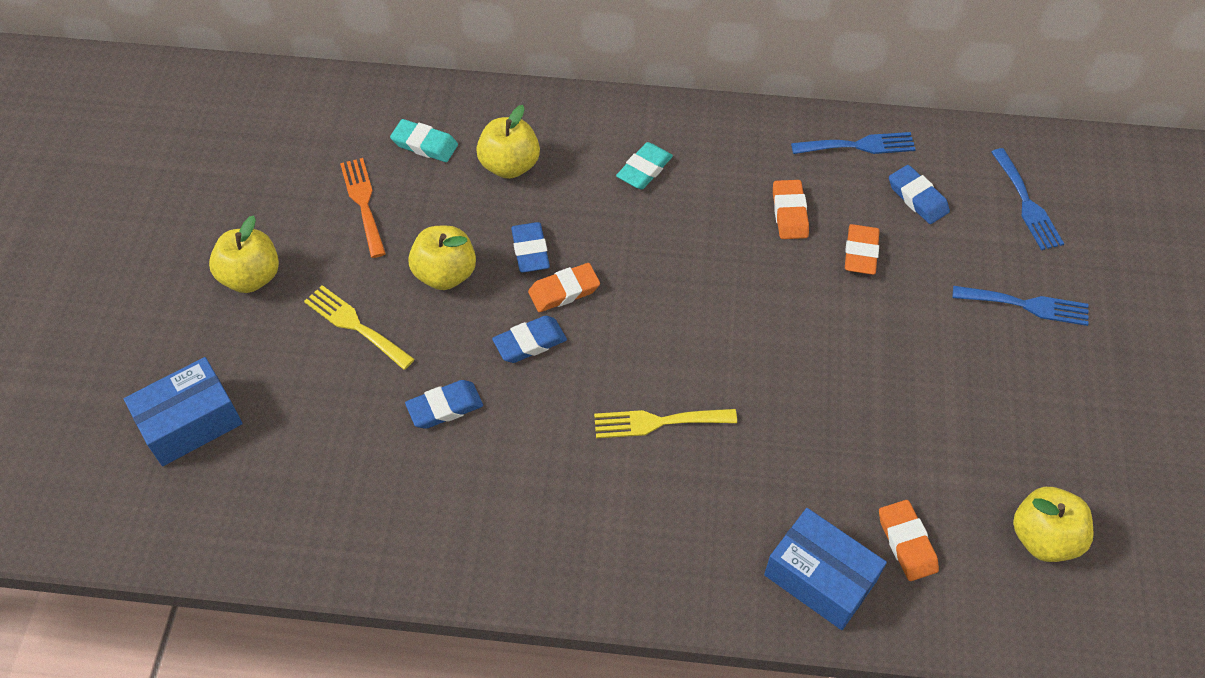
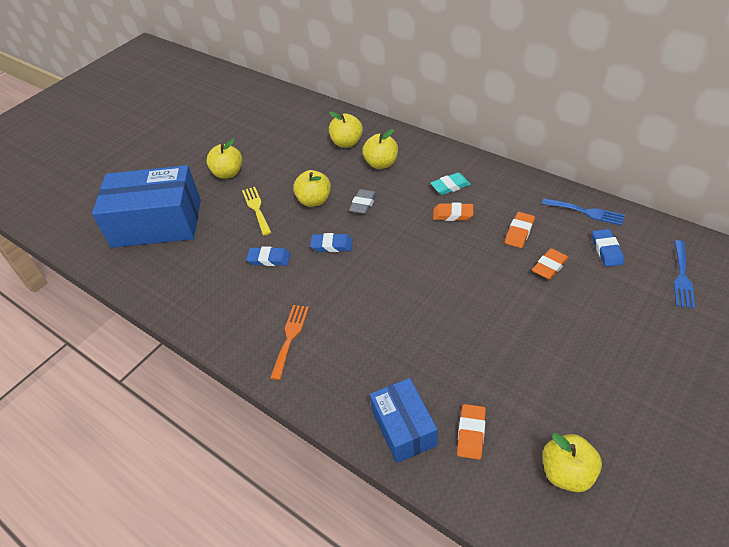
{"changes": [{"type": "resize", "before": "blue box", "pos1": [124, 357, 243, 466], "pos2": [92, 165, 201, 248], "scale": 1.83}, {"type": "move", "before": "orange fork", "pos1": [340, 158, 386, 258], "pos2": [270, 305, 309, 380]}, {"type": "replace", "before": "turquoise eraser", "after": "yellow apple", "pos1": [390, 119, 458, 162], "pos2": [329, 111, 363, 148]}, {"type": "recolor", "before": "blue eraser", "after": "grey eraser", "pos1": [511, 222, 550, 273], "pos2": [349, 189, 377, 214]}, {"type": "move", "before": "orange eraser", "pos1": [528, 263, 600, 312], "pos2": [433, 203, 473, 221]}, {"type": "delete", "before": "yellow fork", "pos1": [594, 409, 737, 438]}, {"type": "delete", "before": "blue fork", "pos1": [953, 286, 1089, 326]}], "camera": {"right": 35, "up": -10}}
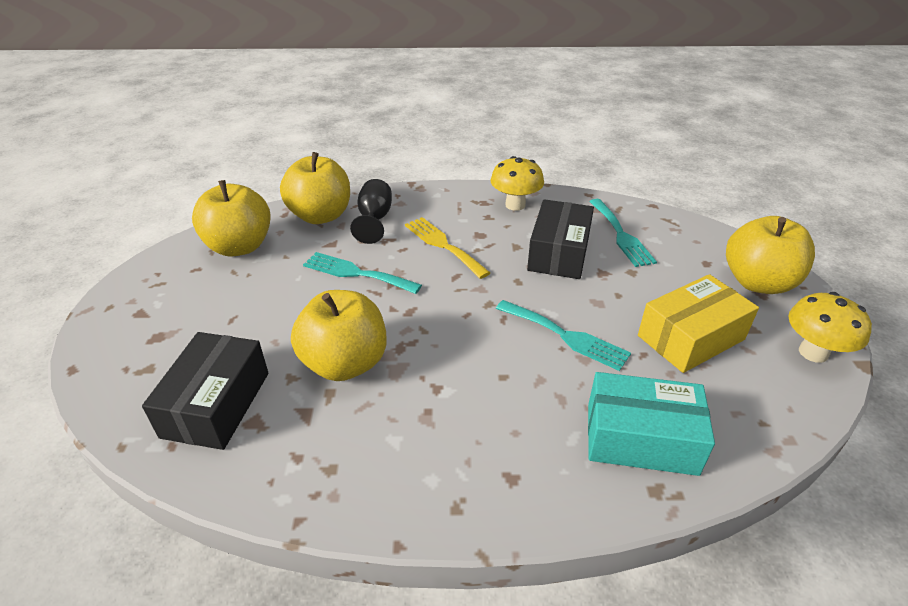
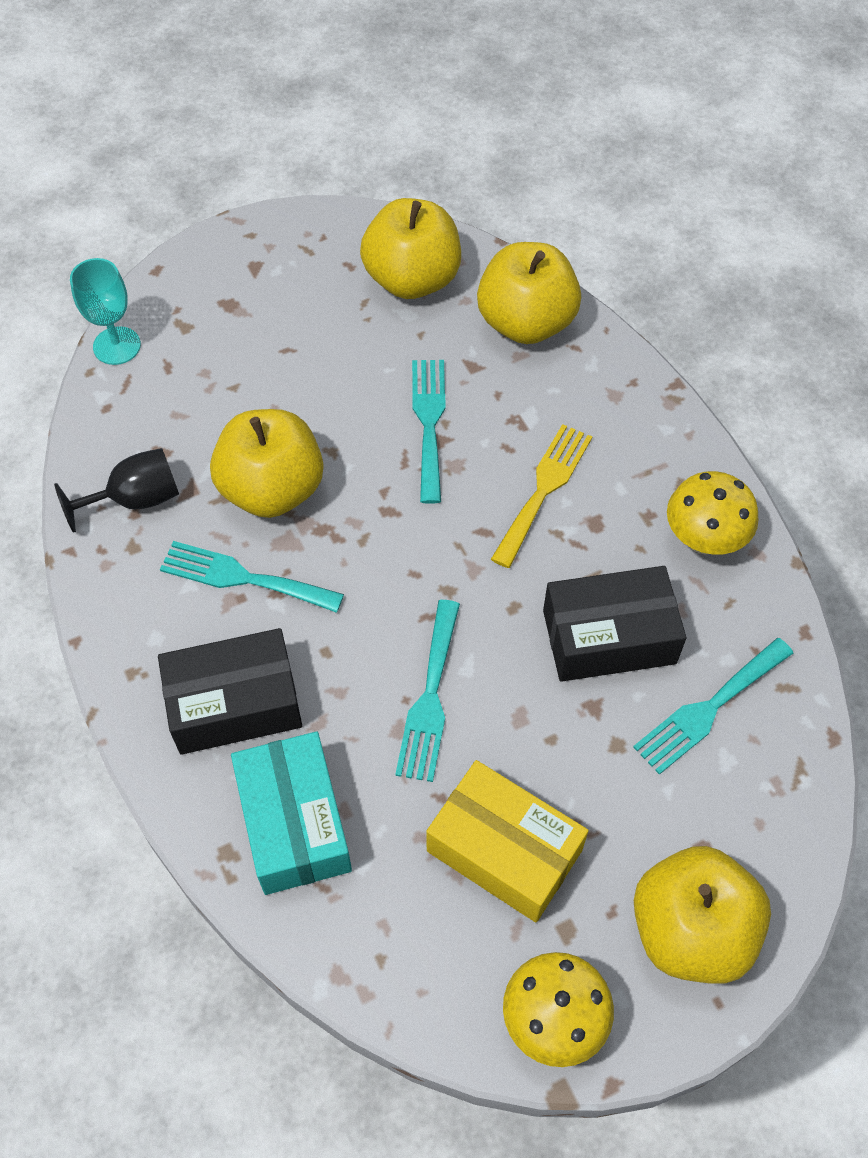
{"changes": [{"type": "move", "before": "black box", "pos1": [142, 332, 268, 450], "pos2": [158, 628, 302, 755]}, {"type": "move", "before": "black goblet", "pos1": [350, 179, 392, 244], "pos2": [54, 448, 179, 533]}, {"type": "insert", "after": "turquoise goblet", "pos2": [70, 258, 141, 365]}, {"type": "insert", "after": "turquoise fork", "pos2": [160, 541, 344, 613]}], "camera": {"right": 65, "up": 20}}
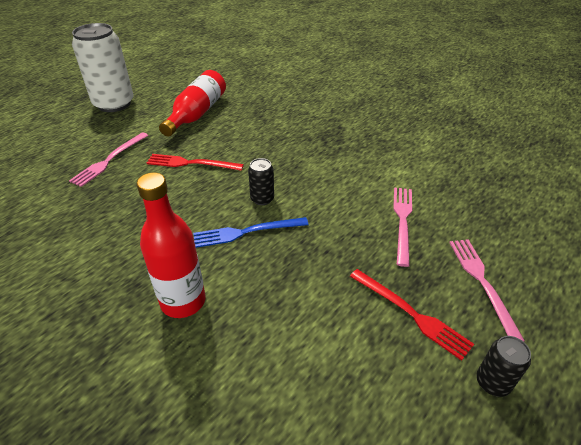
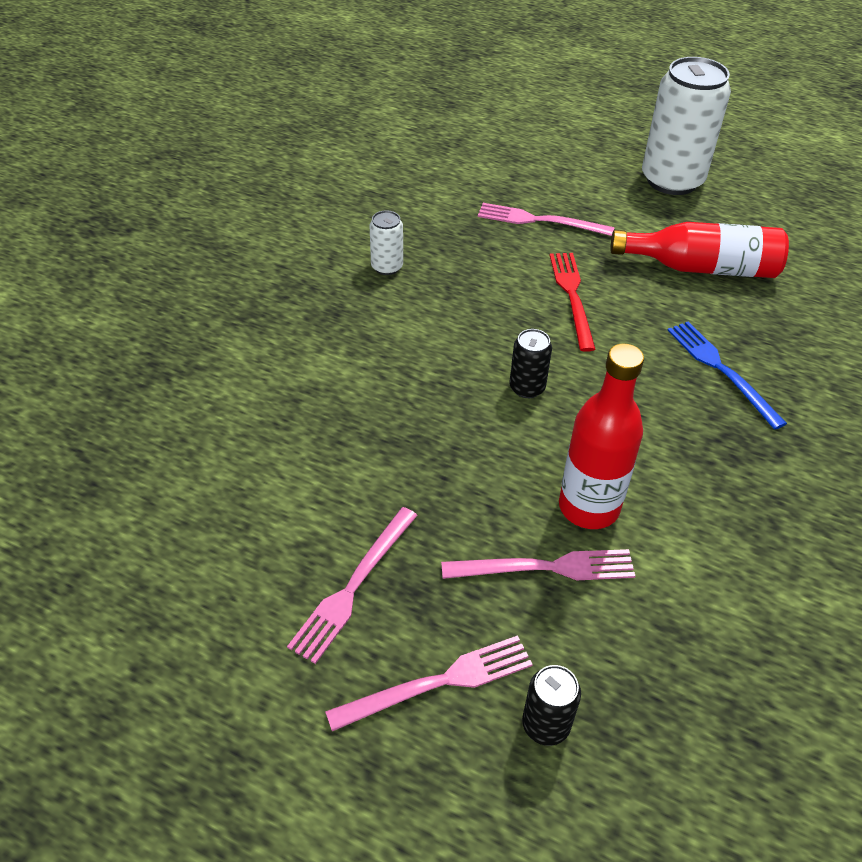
{"changes": [{"type": "move", "before": "red bottle", "pos1": [136, 172, 206, 318], "pos2": [559, 343, 644, 529]}, {"type": "move", "before": "blue fork", "pos1": [193, 217, 308, 248], "pos2": [667, 321, 787, 430]}, {"type": "recolor", "before": "red fork", "after": "pink fork", "pos1": [350, 269, 474, 361], "pos2": [287, 507, 418, 664]}, {"type": "move", "before": "black can", "pos1": [476, 336, 531, 397], "pos2": [522, 665, 581, 746]}, {"type": "insert", "after": "white can", "pos2": [369, 210, 403, 275]}], "camera": {"right": 75, "up": 5}}
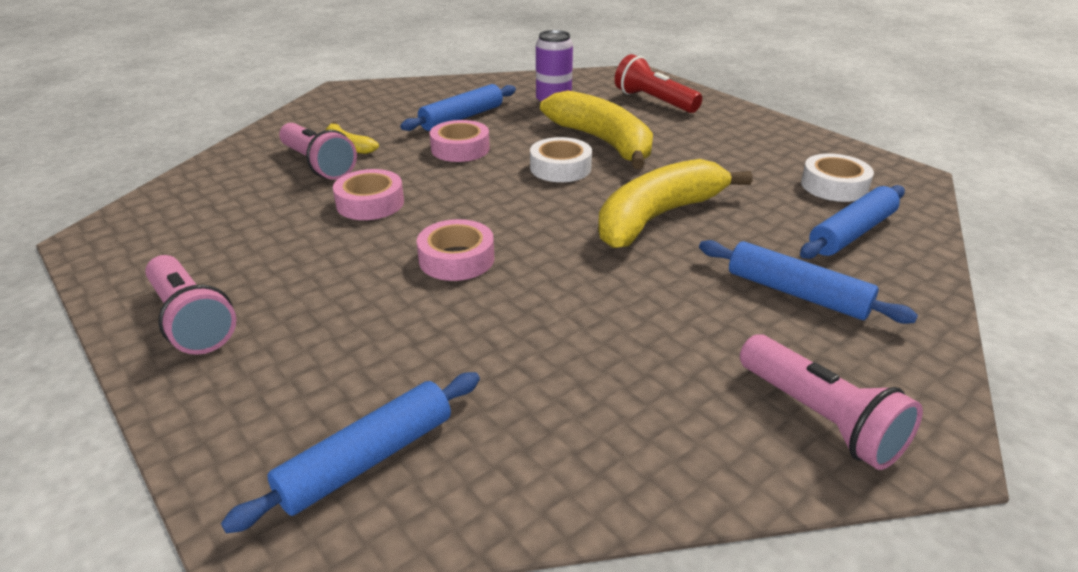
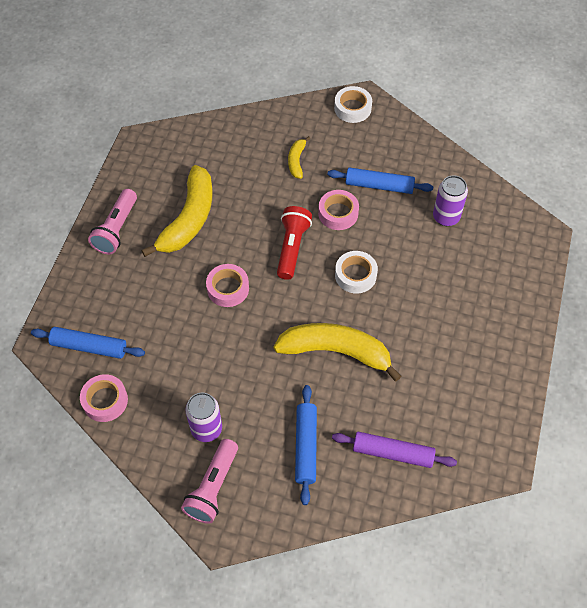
{"changes": [{"type": "delete", "before": "pink flashlight", "pos1": [279, 123, 357, 180]}, {"type": "move", "before": "pink tape", "pos1": [333, 169, 404, 220], "pos2": [80, 374, 128, 422]}, {"type": "move", "before": "yellow banana", "pos1": [540, 91, 653, 169], "pos2": [141, 165, 213, 257]}, {"type": "move", "before": "red flashlight", "pos1": [615, 54, 702, 113], "pos2": [277, 206, 312, 280]}, {"type": "recolor", "before": "blue rolling pin", "after": "purple rolling pin", "pos1": [800, 185, 905, 259], "pos2": [332, 432, 457, 468]}, {"type": "move", "before": "white tape", "pos1": [801, 154, 874, 202], "pos2": [334, 86, 372, 123]}, {"type": "insert", "after": "purple can", "pos2": [185, 393, 222, 442]}], "camera": {"right": 55, "up": 25}}
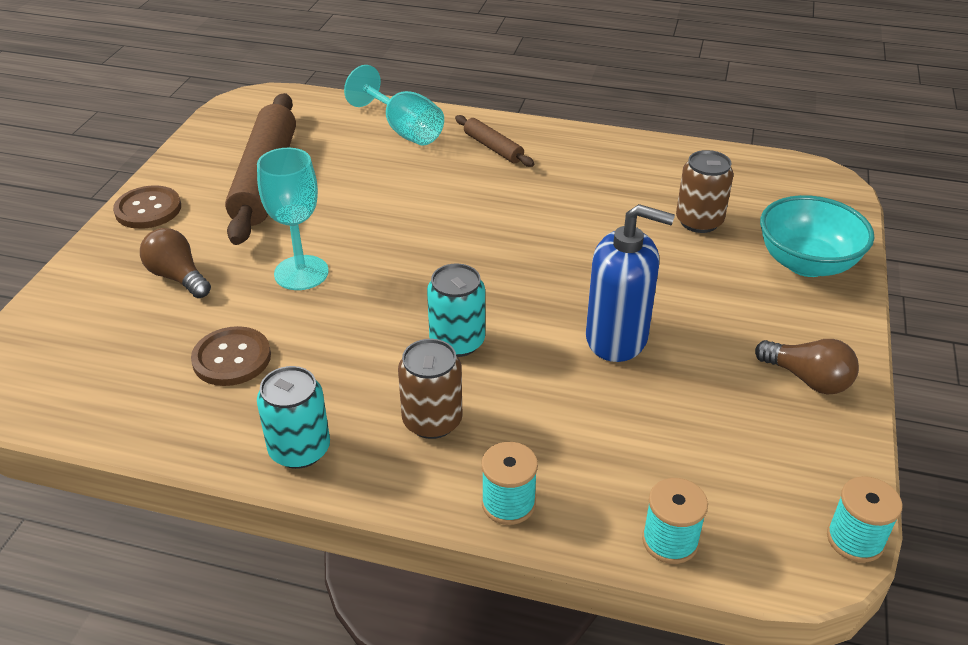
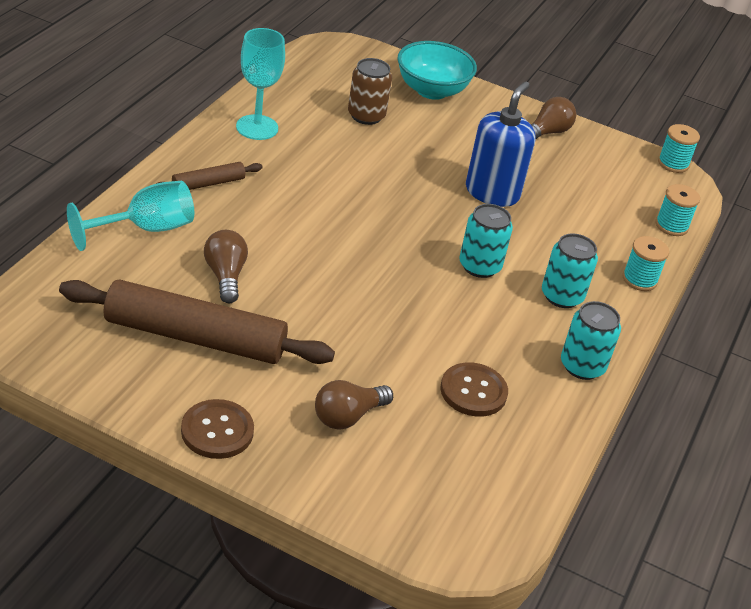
{"changes": [{"type": "move", "before": "turquoise goblet", "pos1": [257, 148, 329, 290], "pos2": [236, 28, 285, 140]}, {"type": "recolor", "before": "brown can", "after": "turquoise can", "pos1": [398, 339, 463, 439], "pos2": [542, 233, 598, 308]}, {"type": "insert", "after": "brown light bulb", "pos2": [204, 230, 248, 303]}], "camera": {"right": -85, "up": 0}}
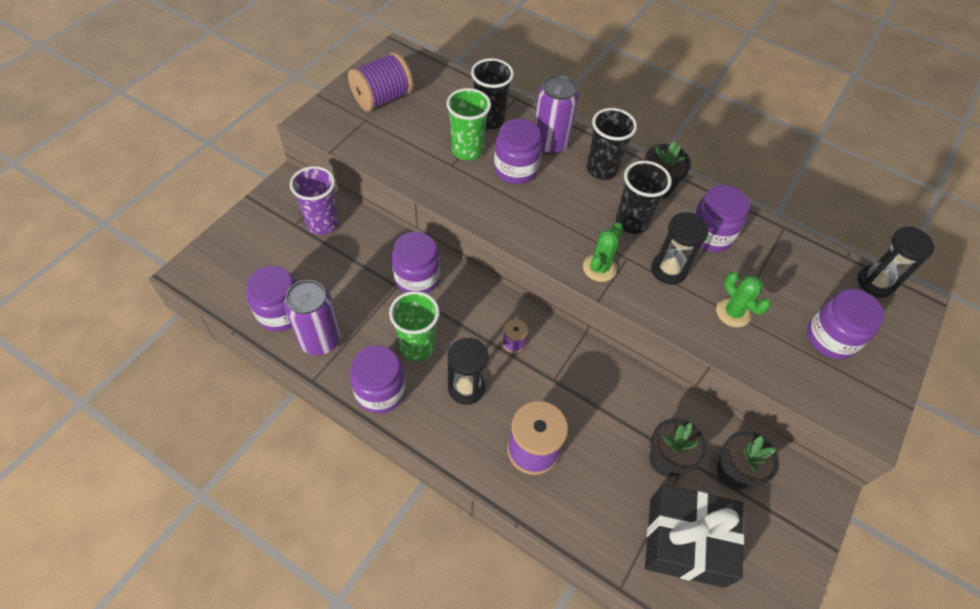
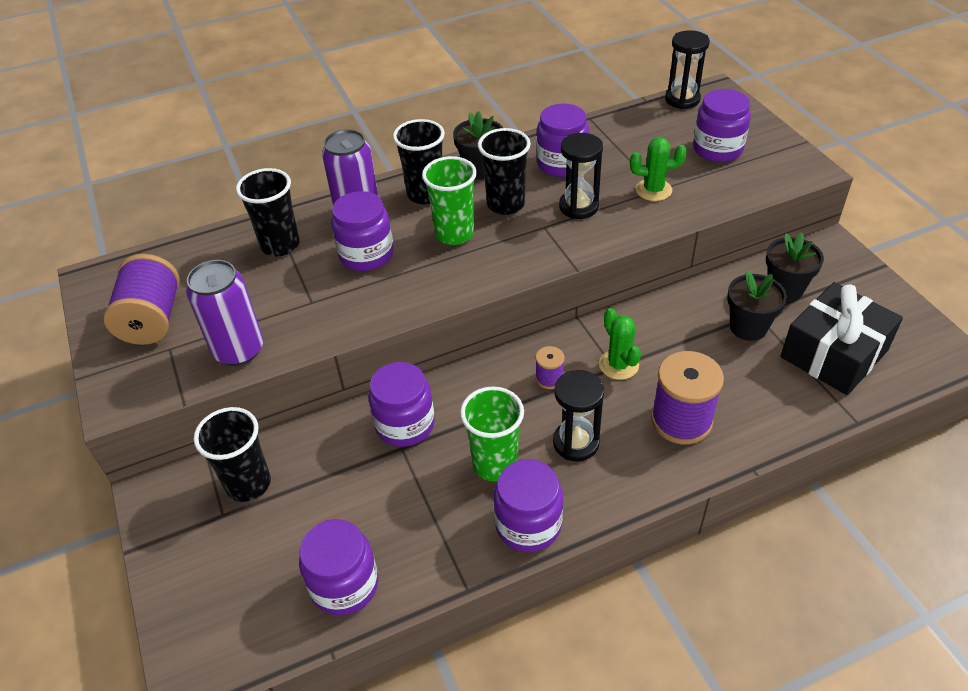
{"changes": [{"type": "move", "before": "purple can", "pos1": [284, 280, 341, 355], "pos2": [186, 260, 263, 366]}, {"type": "recolor", "before": "purple cup", "after": "black cup", "pos1": [290, 166, 338, 235], "pos2": [194, 407, 271, 502]}, {"type": "move", "before": "green cup", "pos1": [446, 88, 491, 160], "pos2": [422, 156, 477, 245]}, {"type": "move", "before": "green cactus", "pos1": [583, 223, 623, 282], "pos2": [599, 308, 641, 380]}], "camera": {"right": -50, "up": -10}}
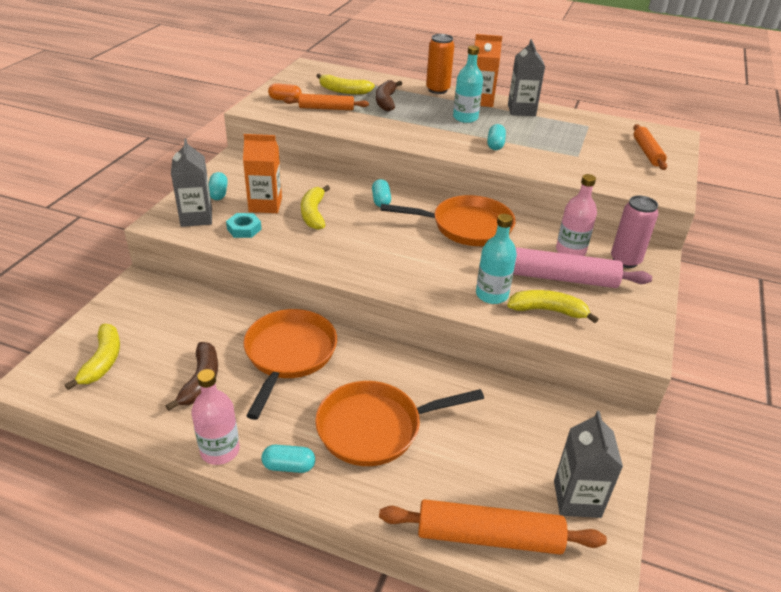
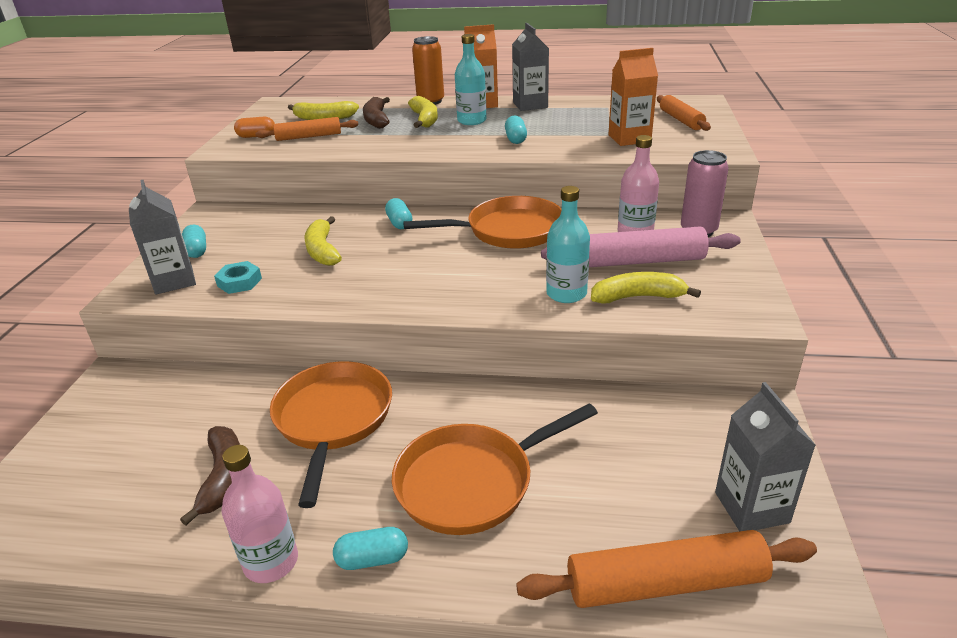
{"changes": [{"type": "move", "before": "yellow banana", "pos1": [65, 324, 120, 390], "pos2": [408, 96, 438, 128]}, {"type": "move", "before": "orange carton", "pos1": [243, 134, 282, 213], "pos2": [608, 48, 658, 146]}], "camera": {"right": -10, "up": -5}}
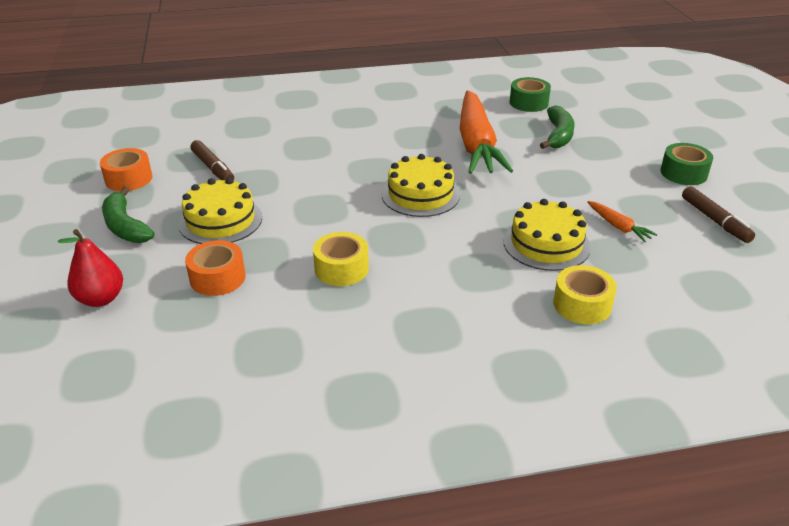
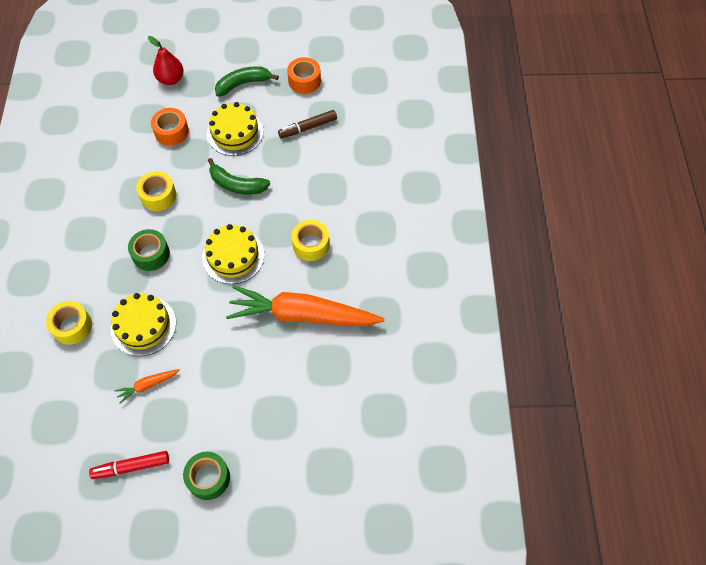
{"changes": [{"type": "move", "before": "green tape", "pos1": [510, 77, 551, 112], "pos2": [128, 229, 170, 271]}, {"type": "move", "before": "green banana", "pos1": [540, 105, 575, 149], "pos2": [208, 158, 270, 194]}, {"type": "recolor", "before": "brown marker", "after": "red marker", "pos1": [682, 186, 755, 243], "pos2": [89, 451, 169, 479]}, {"type": "insert", "after": "yellow tape", "pos2": [291, 220, 330, 261]}], "camera": {"right": 100, "up": 25}}
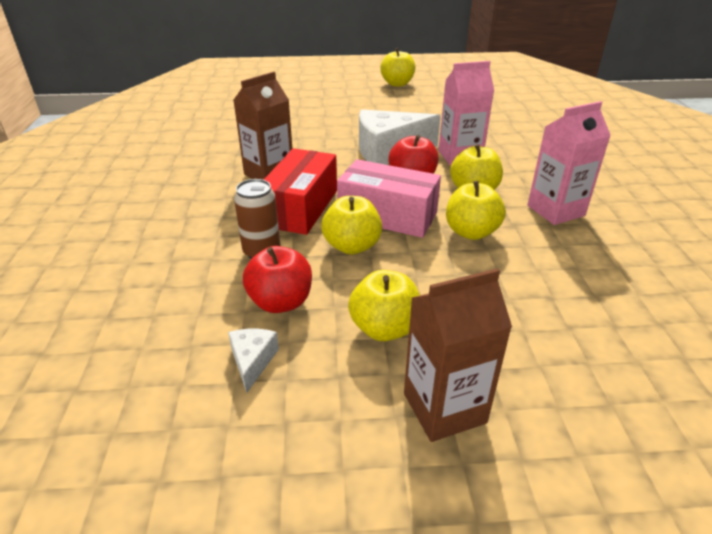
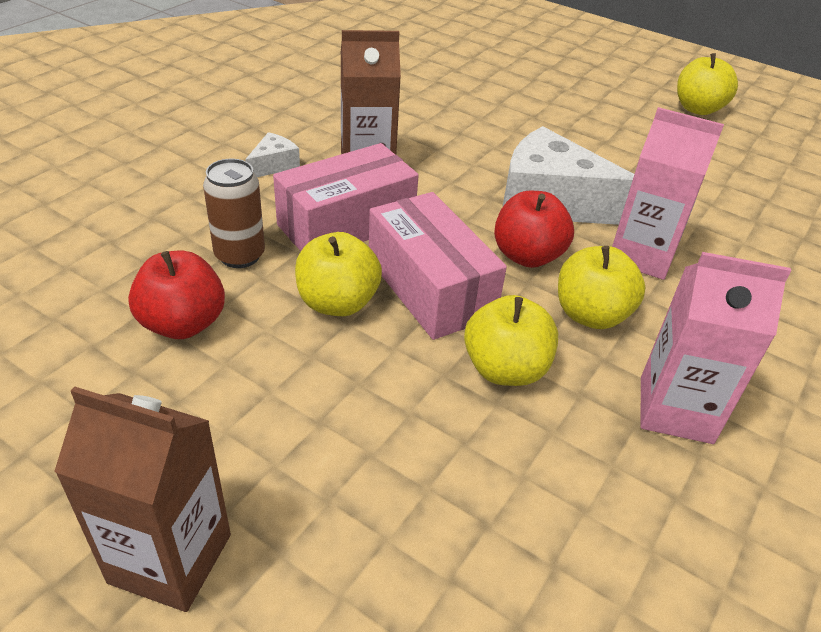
{"changes": [{"type": "move", "before": "white cheese", "pos1": [228, 329, 279, 393], "pos2": [245, 132, 300, 177]}, {"type": "recolor", "before": "red box", "after": "pink box", "pos1": [264, 148, 337, 235], "pos2": [273, 143, 419, 251]}, {"type": "delete", "before": "yellow apple", "pos1": [348, 270, 420, 341]}], "camera": {"right": 35, "up": 5}}
